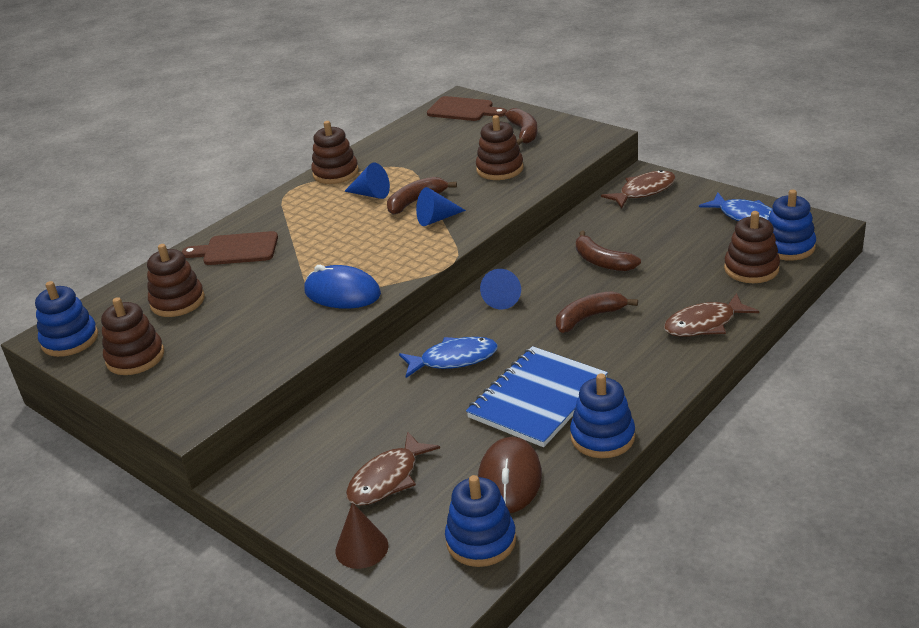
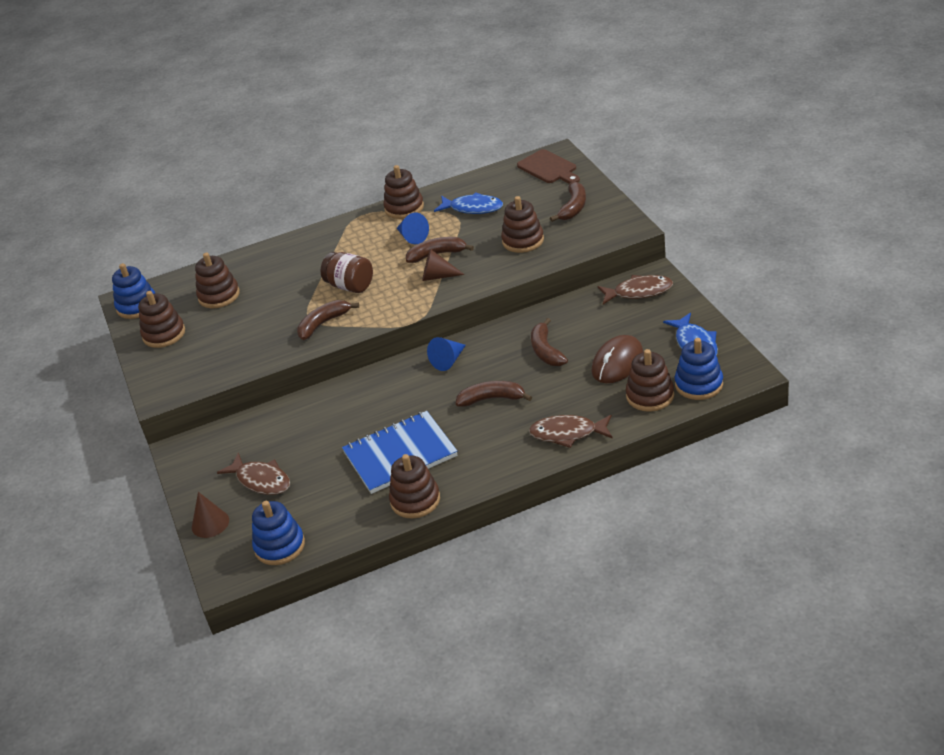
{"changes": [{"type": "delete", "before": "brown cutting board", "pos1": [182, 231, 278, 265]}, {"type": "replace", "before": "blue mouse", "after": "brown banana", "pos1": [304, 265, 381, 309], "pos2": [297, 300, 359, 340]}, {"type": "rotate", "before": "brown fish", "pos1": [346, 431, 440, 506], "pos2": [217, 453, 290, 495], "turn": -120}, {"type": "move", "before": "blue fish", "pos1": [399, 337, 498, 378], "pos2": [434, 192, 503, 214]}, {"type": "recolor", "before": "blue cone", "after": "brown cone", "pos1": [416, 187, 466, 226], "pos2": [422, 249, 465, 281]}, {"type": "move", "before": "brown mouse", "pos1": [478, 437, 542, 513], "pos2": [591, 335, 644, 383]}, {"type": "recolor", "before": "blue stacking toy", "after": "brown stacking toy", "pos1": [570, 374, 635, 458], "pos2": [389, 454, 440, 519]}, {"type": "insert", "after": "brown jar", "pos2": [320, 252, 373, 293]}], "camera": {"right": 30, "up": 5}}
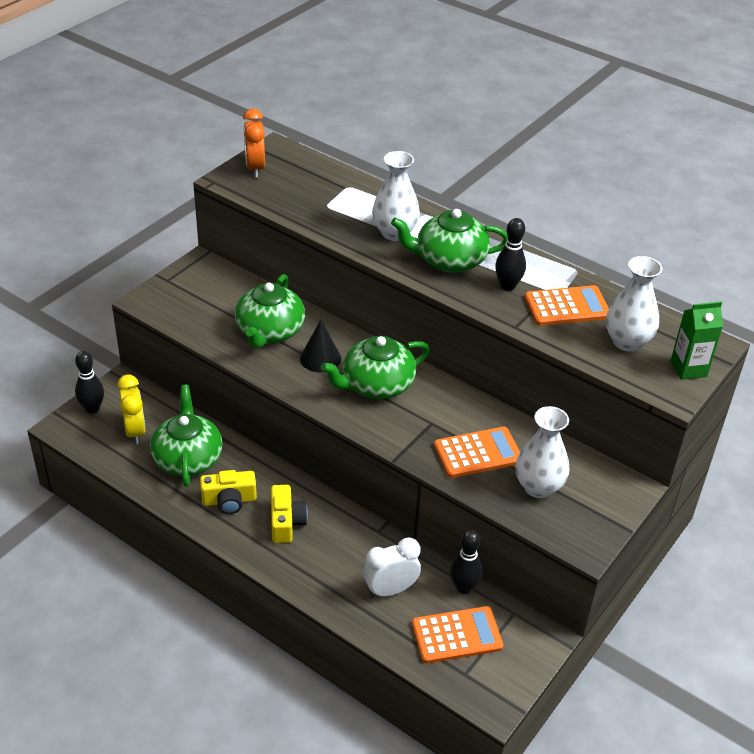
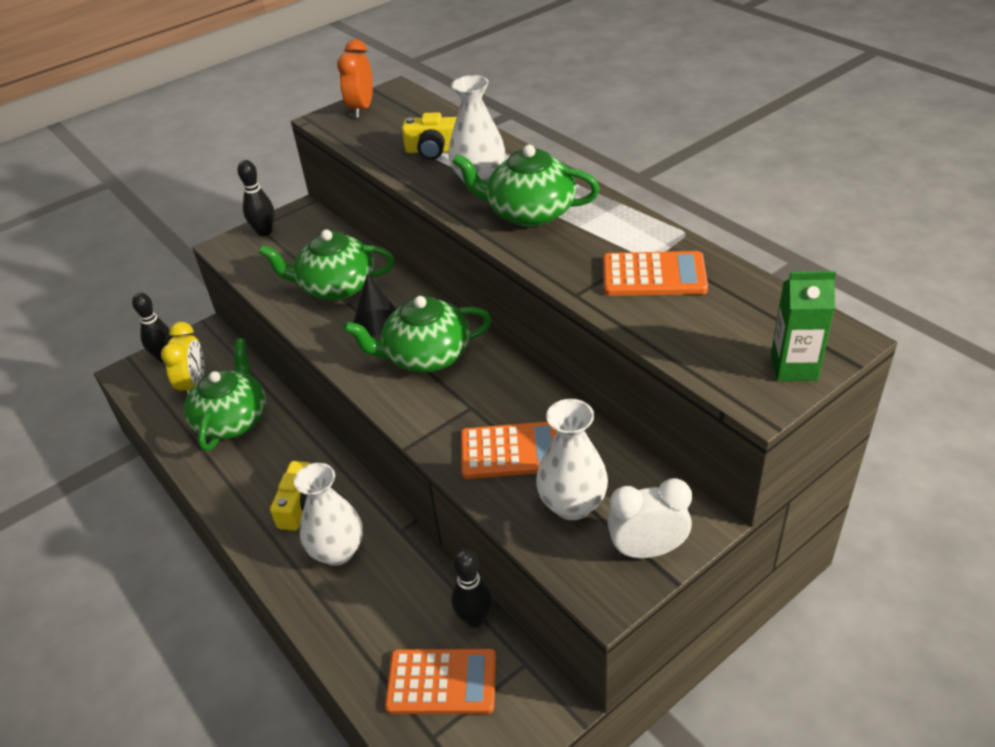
{"changes": [{"type": "move", "before": "yellow camera", "pos1": [200, 470, 257, 514], "pos2": [402, 112, 457, 160]}, {"type": "rotate", "before": "green teapot", "pos1": [235, 274, 305, 349], "pos2": [258, 229, 395, 300], "turn": 60}, {"type": "move", "before": "white clock", "pos1": [363, 537, 421, 598], "pos2": [607, 478, 692, 558]}, {"type": "move", "before": "black bowling pin", "pos1": [495, 218, 526, 291], "pos2": [237, 160, 274, 236]}, {"type": "move", "before": "white vase", "pos1": [606, 256, 663, 352], "pos2": [294, 463, 363, 566]}], "camera": {"right": 20, "up": 0}}
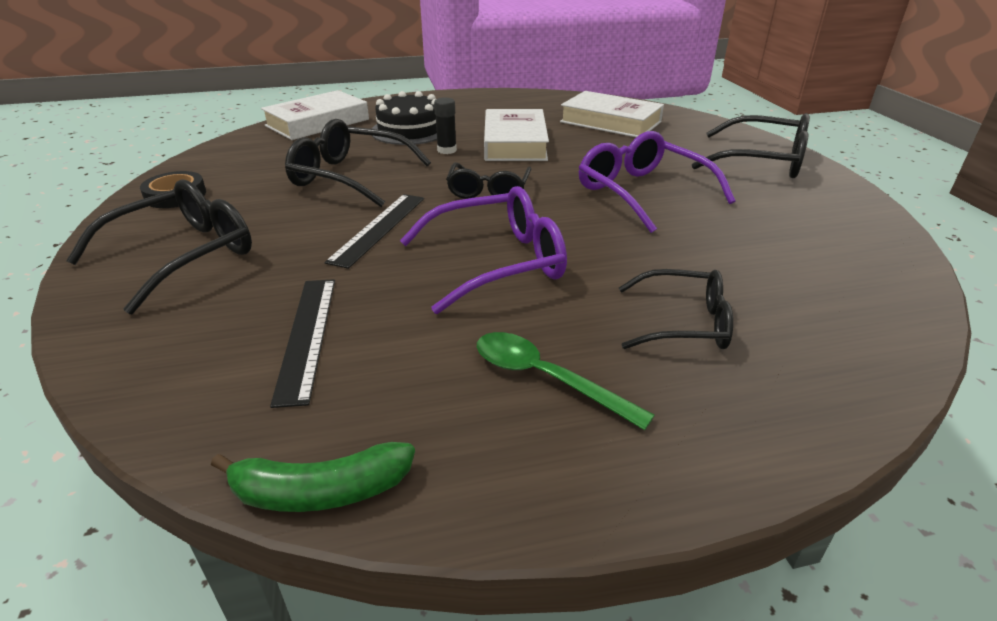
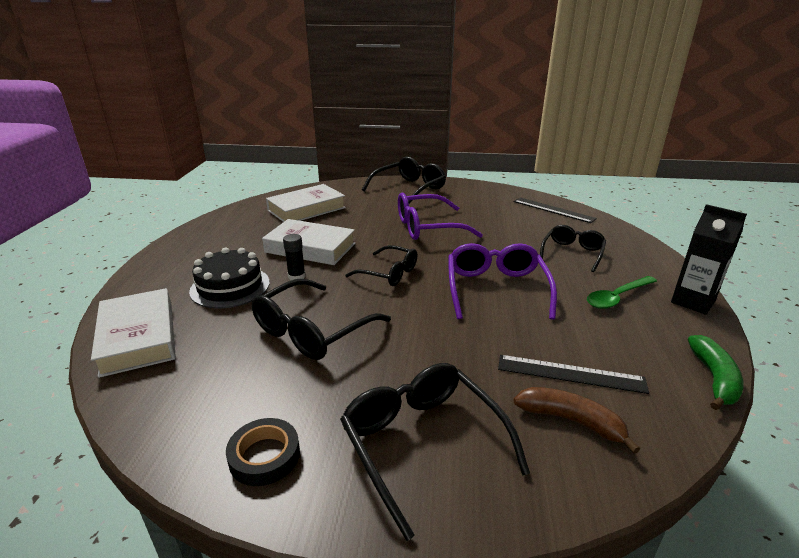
{"changes": [{"type": "move", "before": "black ruler", "pos1": [324, 194, 424, 269], "pos2": [514, 197, 597, 223]}, {"type": "insert", "after": "brown banana", "pos2": [513, 387, 640, 454]}, {"type": "insert", "after": "black carton", "pos2": [671, 204, 747, 315]}], "camera": {"right": -70, "up": -5}}
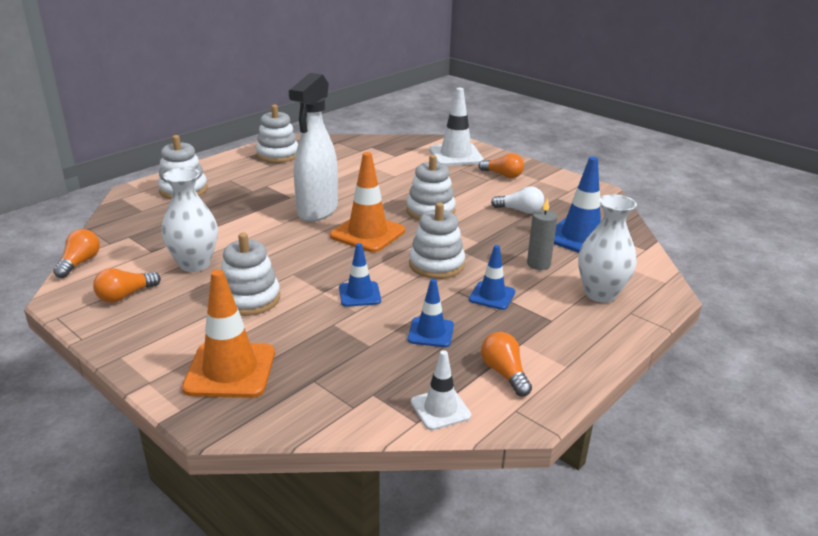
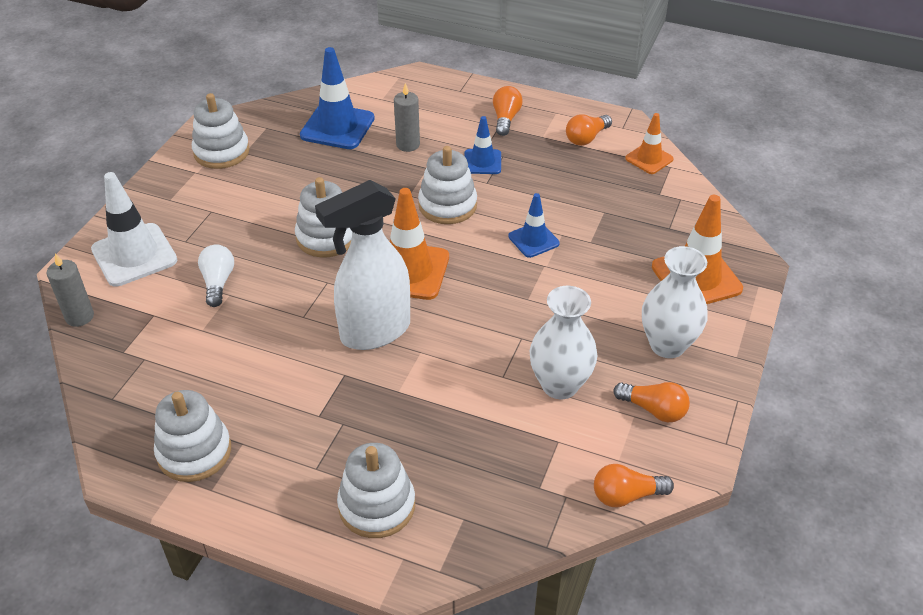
{"changes": [{"type": "move", "before": "white stacking toy", "pos1": [221, 233, 280, 316], "pos2": [192, 93, 250, 169]}, {"type": "rotate", "before": "white spray bottle", "pos1": [289, 73, 338, 222], "pos2": [315, 180, 410, 350], "turn": 150}, {"type": "delete", "before": "blue traffic cone", "pos1": [408, 279, 454, 347]}, {"type": "recolor", "before": "white traffic cone", "after": "orange traffic cone", "pos1": [411, 350, 471, 430], "pos2": [625, 113, 674, 174]}, {"type": "move", "before": "orange light bulb", "pos1": [479, 153, 524, 178], "pos2": [493, 86, 523, 136]}, {"type": "move", "before": "white light bulb", "pos1": [491, 186, 544, 214], "pos2": [198, 244, 234, 307]}, {"type": "move", "before": "white vase", "pos1": [578, 194, 637, 303], "pos2": [642, 246, 708, 358]}, {"type": "insert", "after": "grey candle", "pos2": [47, 253, 94, 327]}], "camera": {"right": -110, "up": 15}}
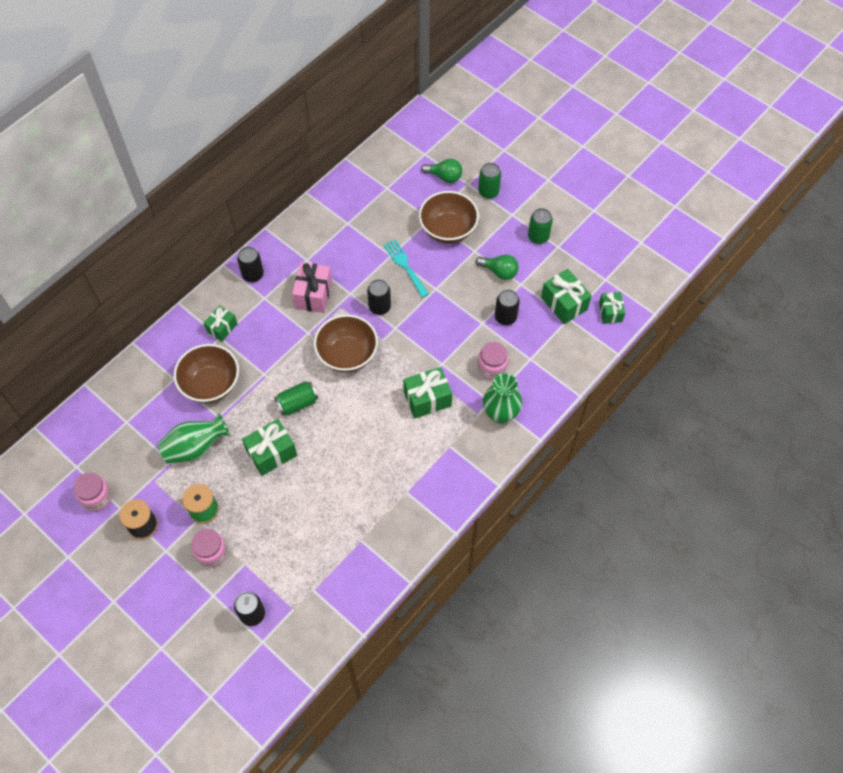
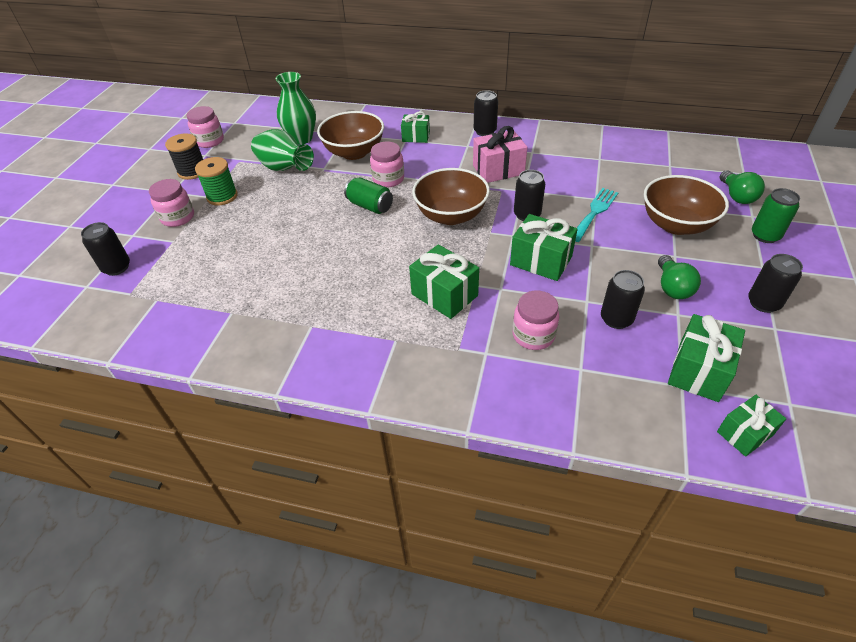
{"changes": [{"type": "move", "before": "green gift", "pos1": [242, 419, 297, 476], "pos2": [510, 214, 578, 281]}, {"type": "move", "before": "green vase", "pos1": [483, 373, 522, 424], "pos2": [275, 72, 316, 145]}, {"type": "recolor", "before": "green can", "after": "black can", "pos1": [528, 208, 553, 244], "pos2": [748, 254, 803, 313]}, {"type": "insert", "after": "pink jar", "pos2": [370, 142, 404, 187]}], "camera": {"right": 65, "up": -15}}
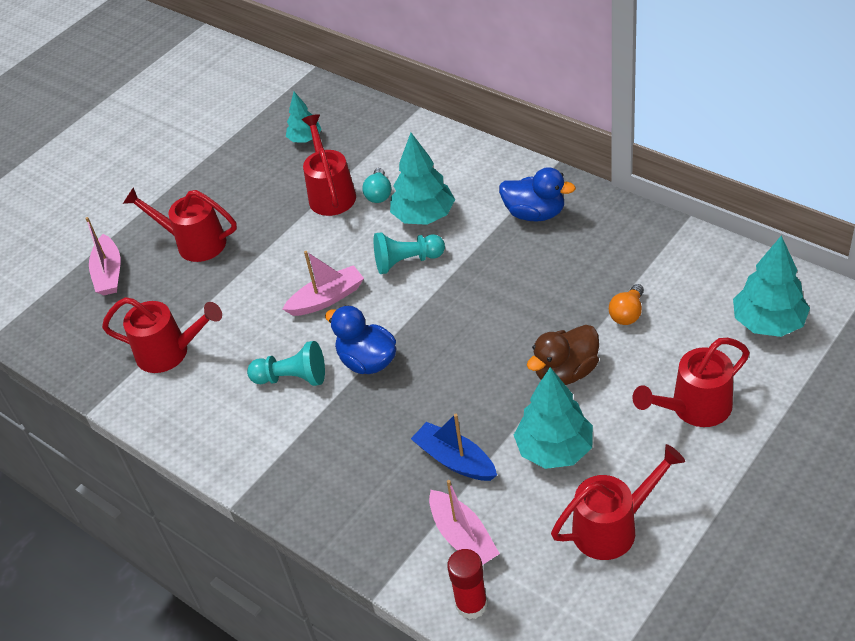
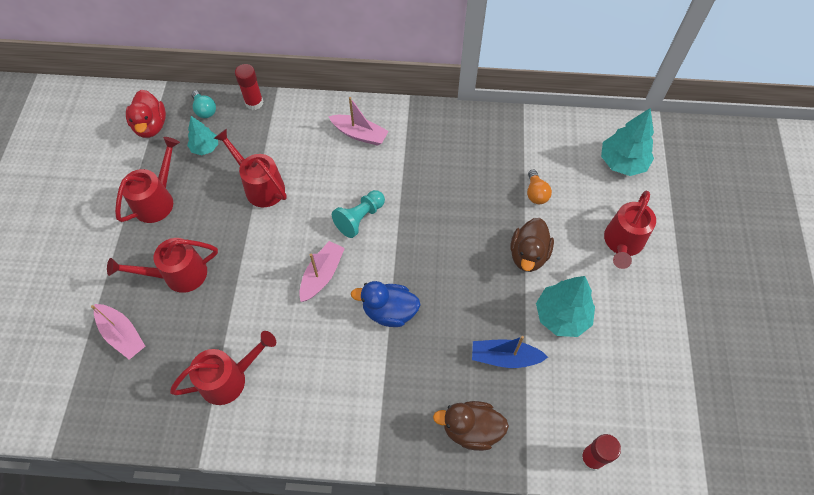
{"changes": [{"type": "delete", "before": "turquoise pawn", "pos1": [247, 341, 325, 386]}, {"type": "move", "before": "turquoise light bulb", "pos1": [363, 168, 391, 203], "pos2": [191, 90, 216, 118]}, {"type": "delete", "before": "turquoise tree", "pos1": [390, 133, 455, 225]}, {"type": "move", "before": "pink boat", "pos1": [429, 480, 500, 565], "pos2": [328, 97, 389, 146]}, {"type": "delete", "before": "blue duck", "pos1": [499, 167, 576, 222]}, {"type": "move", "before": "red watering can", "pos1": [551, 444, 685, 560], "pos2": [115, 137, 180, 223]}, {"type": "insert", "after": "red duck", "pos2": [126, 90, 166, 138]}, {"type": "insert", "after": "red glue stick", "pos2": [235, 64, 263, 110]}, {"type": "insert", "after": "brown duck", "pos2": [433, 401, 509, 451]}], "camera": {"right": -40, "up": 15}}
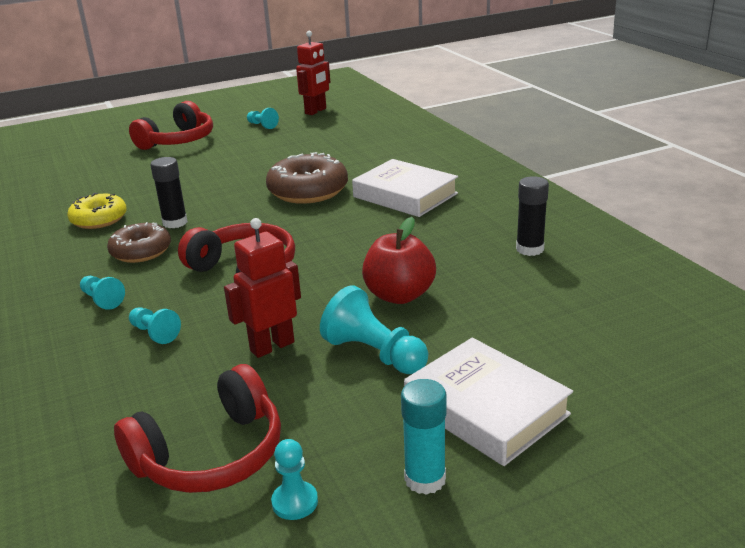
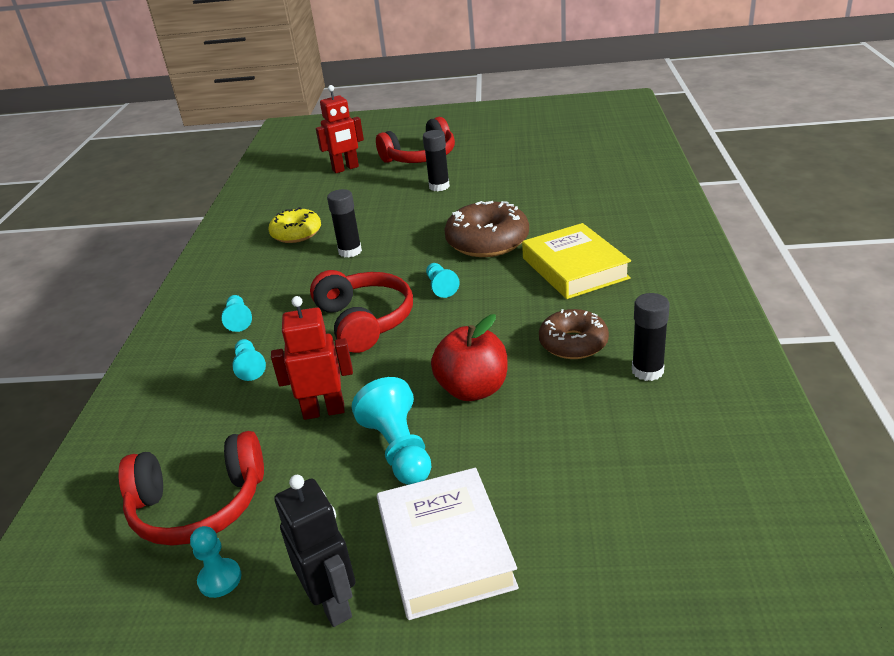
{"changes": [{"type": "move", "before": "brown donut", "pos1": [107, 222, 171, 263], "pos2": [539, 309, 609, 359]}, {"type": "move", "before": "turquoise pawn", "pos1": [247, 108, 279, 129], "pos2": [426, 263, 460, 298]}, {"type": "move", "before": "red robot", "pos1": [296, 31, 330, 115], "pos2": [316, 85, 364, 173]}, {"type": "recolor", "before": "white book", "after": "yellow book", "pos1": [352, 159, 458, 217], "pos2": [522, 223, 631, 299]}, {"type": "replace", "before": "turquoise glue stick", "after": "black robot", "pos1": [401, 379, 446, 495], "pos2": [274, 475, 355, 627]}, {"type": "insert", "after": "black glue stick", "pos2": [423, 130, 450, 191]}], "camera": {"right": 30, "up": 5}}
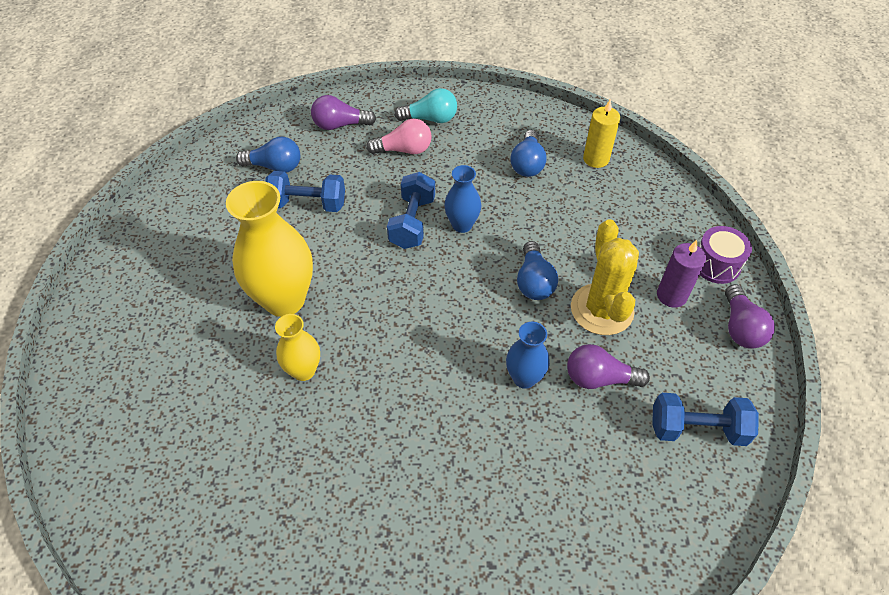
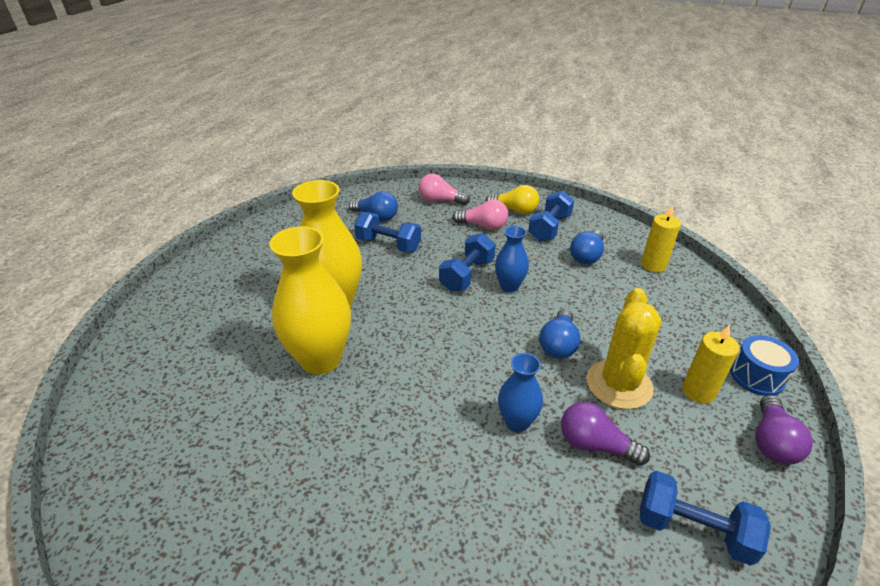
{"changes": [{"type": "resize", "before": "yellow vase", "pos1": [275, 314, 320, 381], "pos2": [269, 226, 351, 374], "scale": 1.87}, {"type": "recolor", "before": "purple light bulb", "after": "pink light bulb", "pos1": [311, 95, 376, 130], "pos2": [418, 174, 470, 205]}, {"type": "recolor", "before": "turquoise light bulb", "after": "yellow light bulb", "pos1": [394, 88, 457, 123], "pos2": [485, 185, 539, 214]}, {"type": "recolor", "before": "purple candle", "after": "yellow candle", "pos1": [657, 240, 706, 308], "pos2": [682, 325, 740, 404]}, {"type": "recolor", "before": "purple drum", "after": "blue drum", "pos1": [699, 226, 752, 284], "pos2": [730, 335, 799, 396]}, {"type": "insert", "after": "blue dumbbell", "pos2": [528, 190, 574, 242]}], "camera": {"right": 20, "up": -15}}
